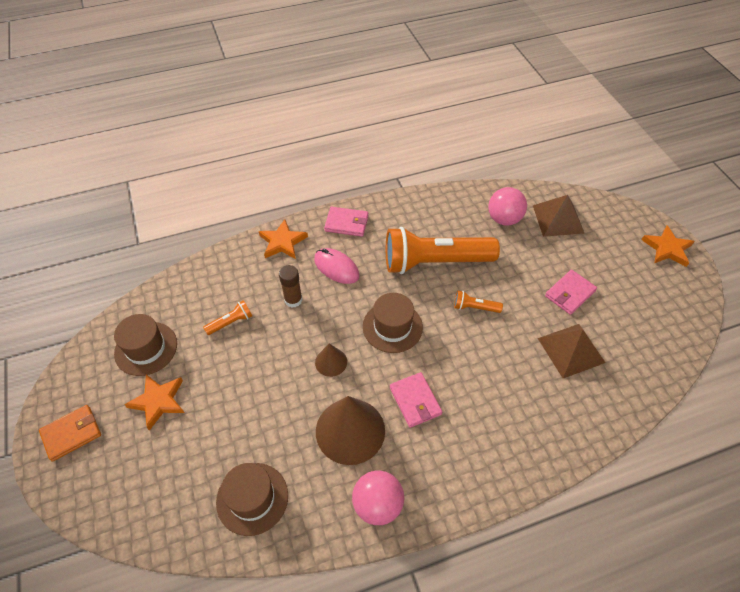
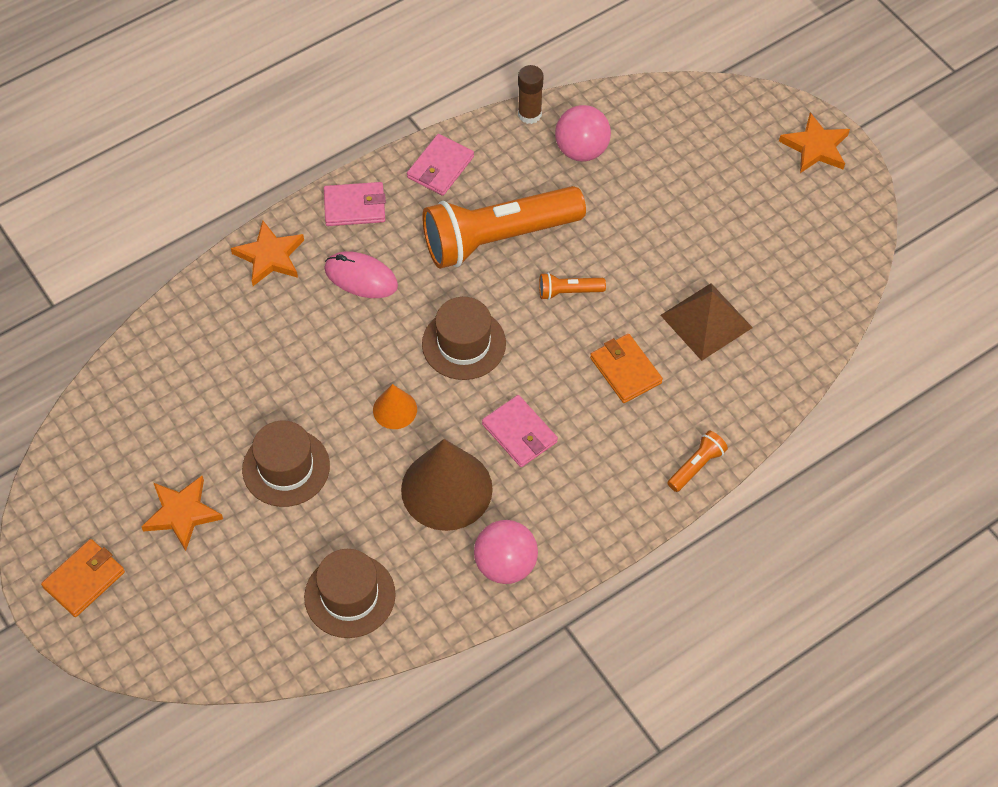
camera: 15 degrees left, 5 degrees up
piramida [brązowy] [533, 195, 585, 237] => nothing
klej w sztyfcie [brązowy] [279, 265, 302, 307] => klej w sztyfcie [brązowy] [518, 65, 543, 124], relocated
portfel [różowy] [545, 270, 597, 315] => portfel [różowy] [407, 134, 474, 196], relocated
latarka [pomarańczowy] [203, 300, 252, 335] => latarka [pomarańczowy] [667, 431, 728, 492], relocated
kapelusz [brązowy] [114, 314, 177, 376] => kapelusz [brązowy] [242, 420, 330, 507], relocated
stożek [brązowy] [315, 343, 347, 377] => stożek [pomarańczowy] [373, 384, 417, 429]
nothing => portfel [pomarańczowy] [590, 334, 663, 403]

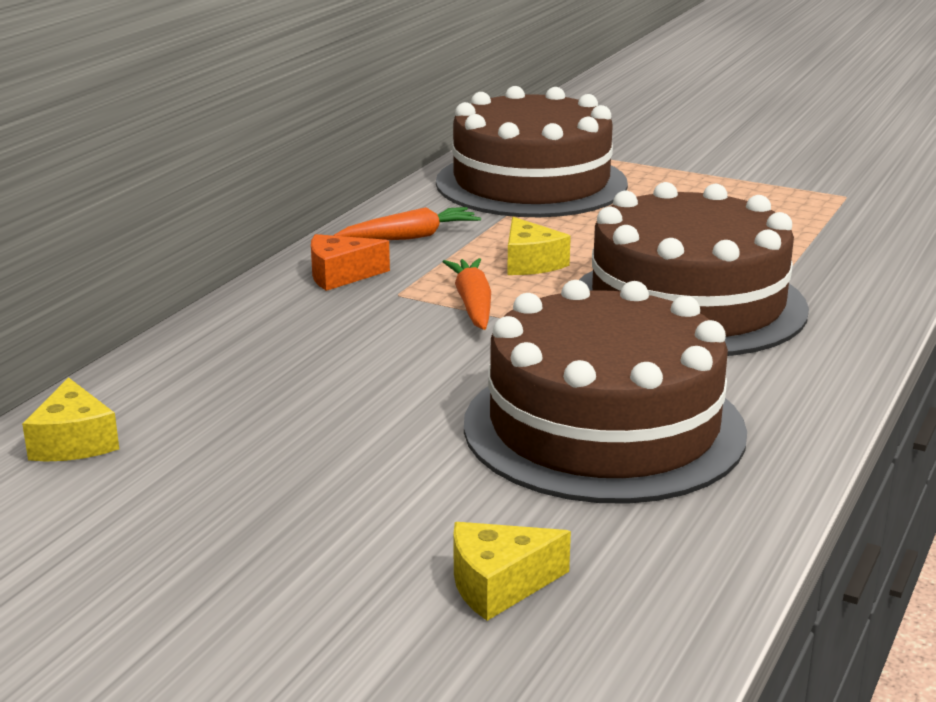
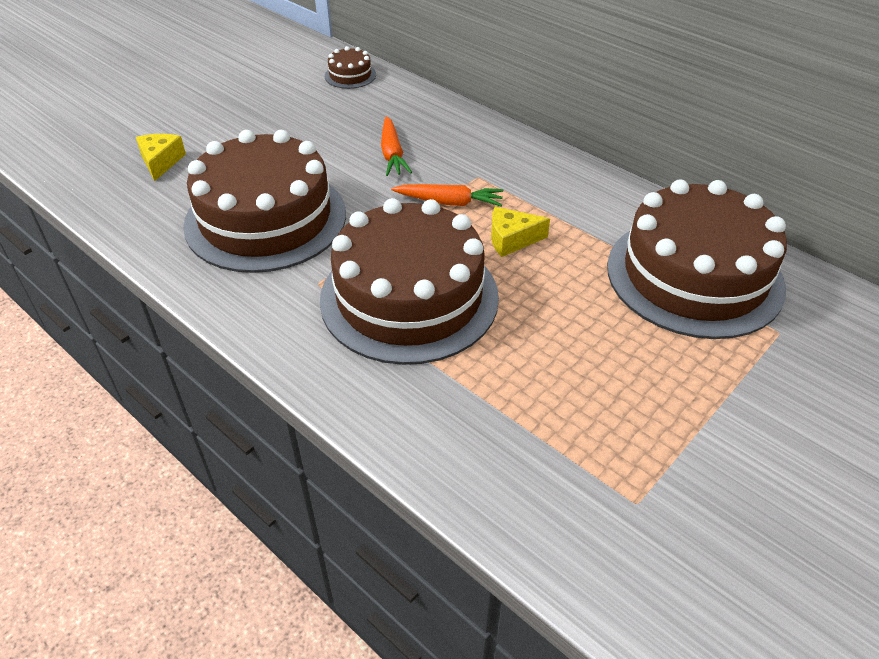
camera: 105 degrees right, 20 degrees up
marchewka [pomarańczowy] [333, 207, 481, 240] => marchewka [pomarańczowy] [381, 116, 412, 176], relocated
ser [pomarańczowy] [311, 234, 390, 291] => nothing
ser [żółty] [22, 377, 119, 461] => tort [brązowy] [325, 46, 376, 89]

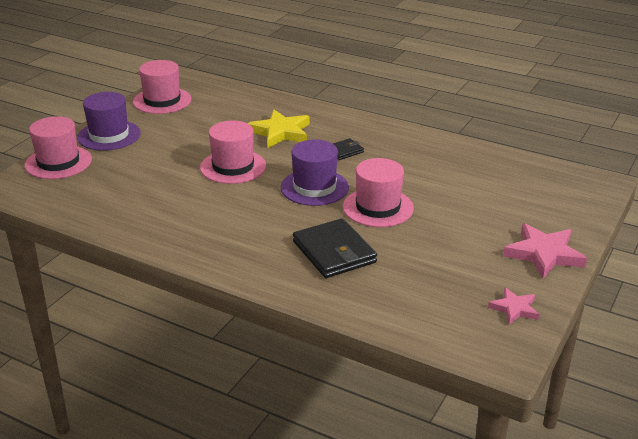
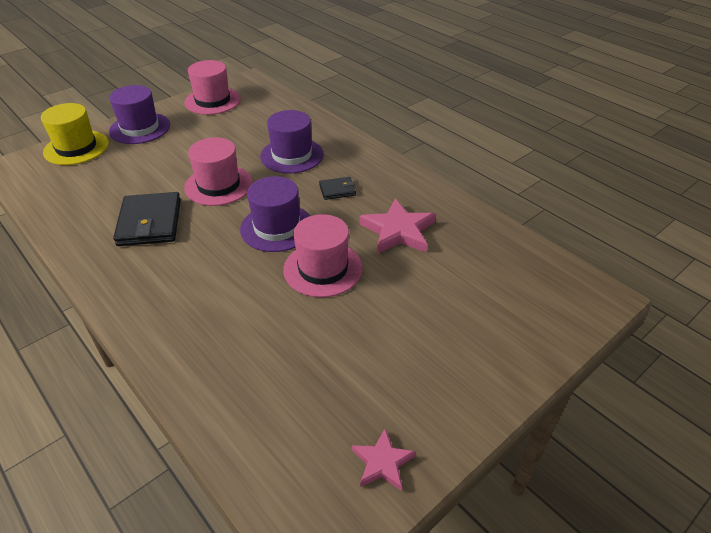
camera: 20 degrees right, 10 degrees up
gwiazda [żółty] [248, 110, 310, 148] => kapelusz [fioletowy] [260, 110, 324, 174]
kapelusz [różowy] [25, 116, 92, 179] => kapelusz [żółty] [41, 103, 109, 165]
portfel [czarny] [293, 218, 377, 278] => portfel [czarny] [113, 192, 181, 246], relocated
gwiazda [różowy] [503, 223, 587, 279] => gwiazda [różowy] [360, 198, 436, 254], relocated

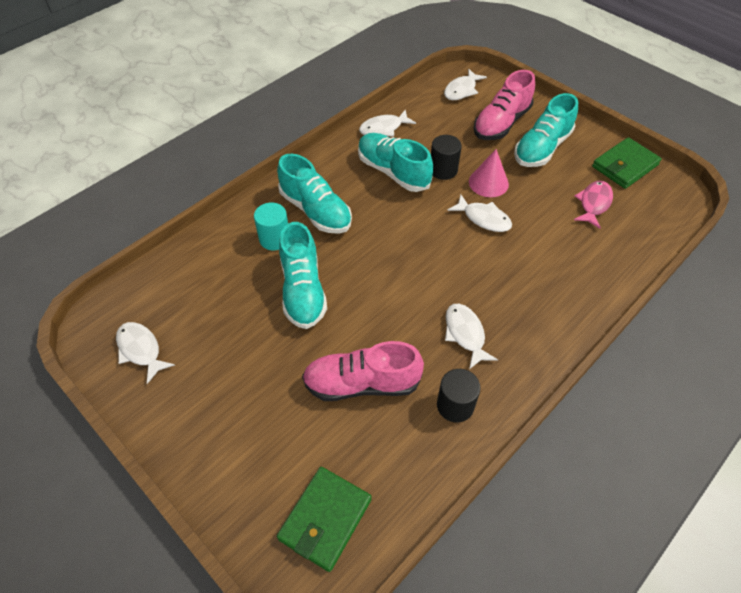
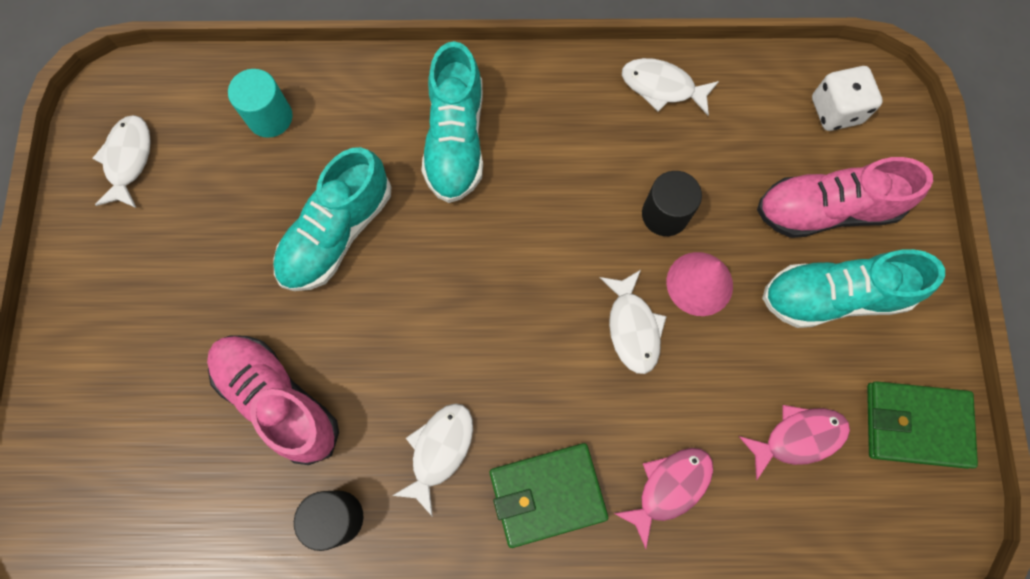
camera: 45 degrees right, 20 degrees up
ryba [biały] [444, 69, 487, 100] => kostka do gry [biały] [812, 66, 883, 131]
but [turkusowy] [358, 133, 433, 192] => nothing
walec [turkusowy] [254, 203, 288, 250] => walec [turkusowy] [228, 69, 293, 138], relocated
portfel [zielony] [277, 467, 372, 572] => portfel [zielony] [490, 443, 608, 548], relocated
nothing => ryba [różowy] [613, 448, 713, 549]

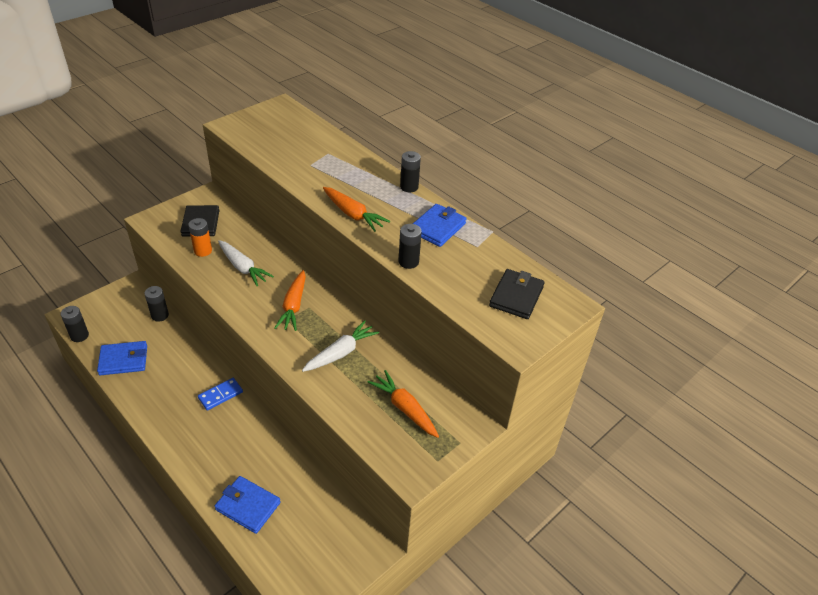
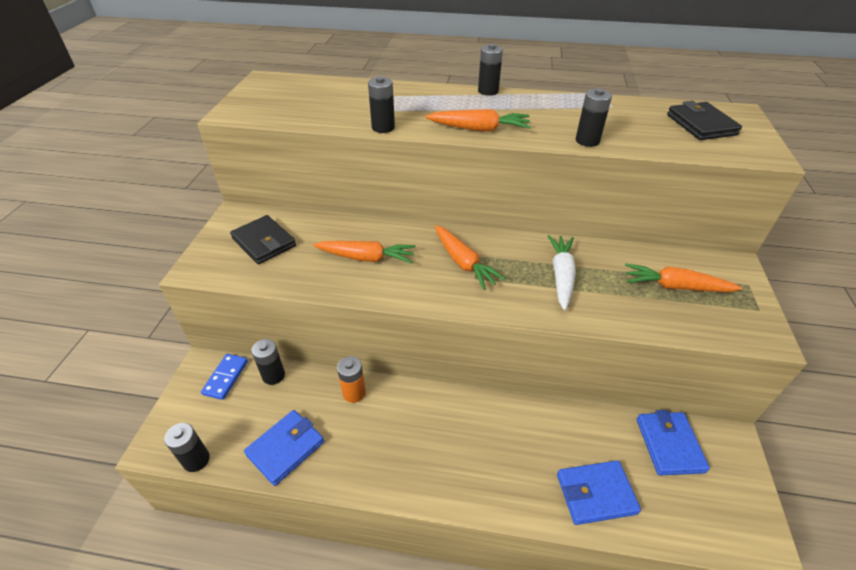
camera: 35 degrees left, 0 degrees up
portfel [niebieski] [413, 204, 466, 247] => portfel [niebieski] [637, 410, 710, 475], relocated
bateria [pomarańczowy] [188, 218, 212, 257] => bateria [pomarańczowy] [337, 356, 366, 403], relocated
marchewka [biały] [218, 240, 274, 286] => marchewka [pomarańczowy] [313, 241, 416, 264]
kostka domina [niebieski] [198, 378, 243, 410] => kostka domina [niebieski] [201, 354, 248, 400], relocated
nothing => bateria [czarny] [368, 76, 395, 133]

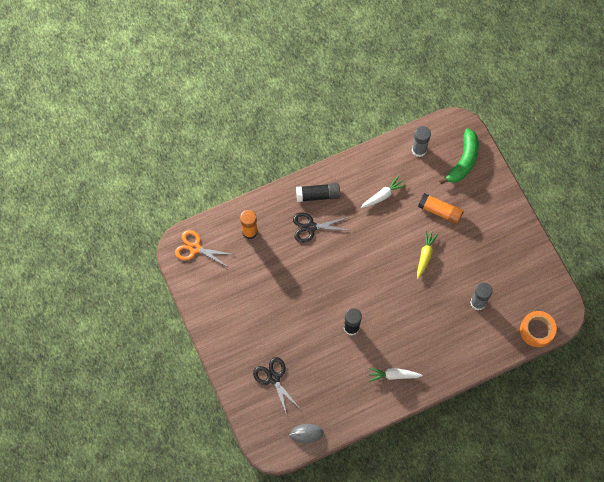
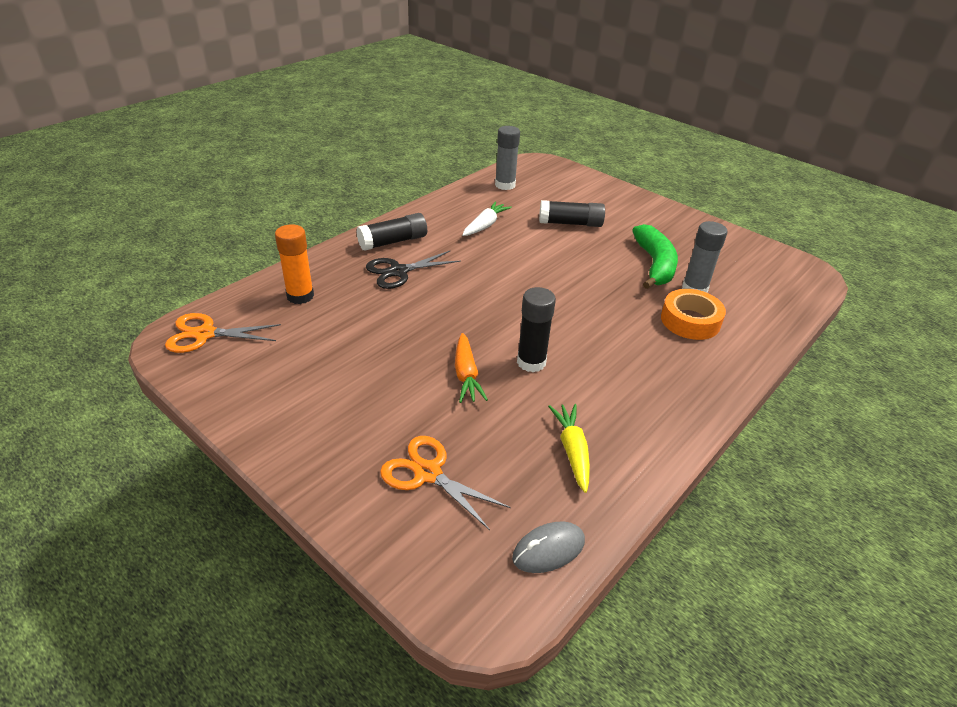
camera: 25 degrees left, 30 degrees down
banan [zielony] [439, 128, 479, 184] => banan [zielony] [632, 224, 678, 289], relocated
klej w sztyfcie [pomarańczowy] [418, 193, 464, 224] => klej w sztyfcie [czarny] [539, 200, 605, 227]
marchewka [żółty] [417, 230, 438, 279] => marchewka [żółty] [548, 404, 590, 493], relocated
taśma klejąca [pomarańczowy] [520, 311, 557, 347] => taśma klejąca [pomarańczowy] [661, 289, 726, 340], relocated
nożyczki [czarny] [253, 357, 299, 415] => nożyczki [pomarańczowy] [380, 436, 510, 530]
marchewka [biały] [369, 368, 423, 382] => nothing
nothing => marchewka [pomarańczowy] [455, 333, 488, 403]

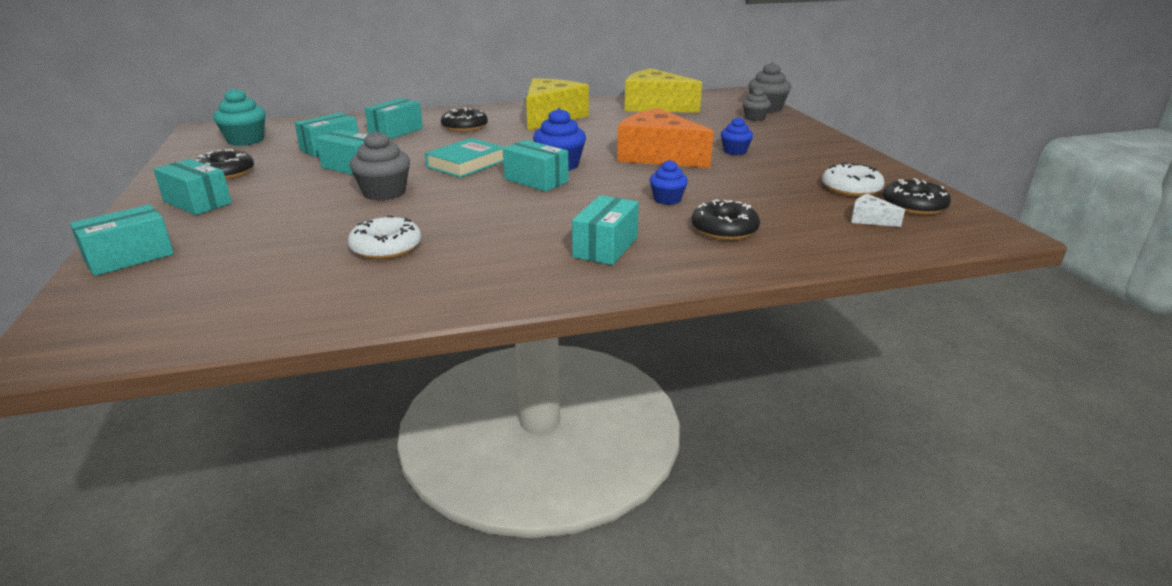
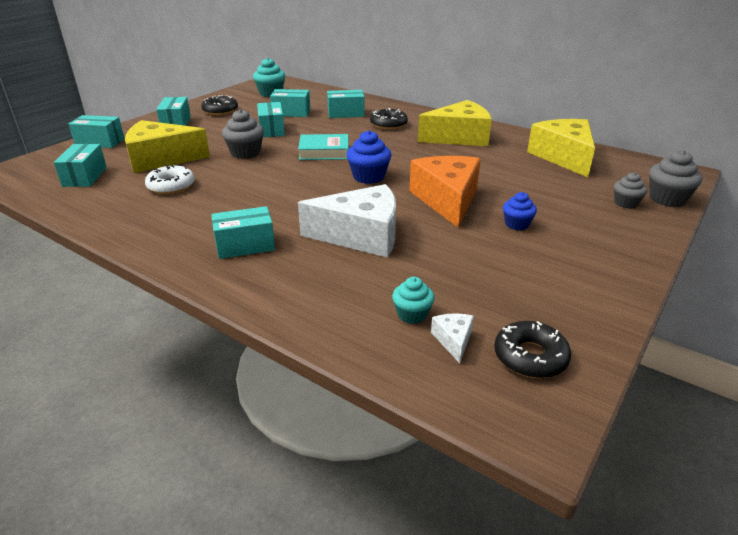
camera: 50 degrees right, 5 degrees up
pudełko [turkusowy] [503, 140, 569, 192] => pudełko [turkusowy] [54, 144, 107, 187], relocated
muffinka [niebieski] [650, 160, 688, 205] => ser [biały] [298, 184, 396, 258]
donut [biały] [822, 162, 885, 197] => nothing
donut [czarny] [692, 199, 760, 240] => nothing
nothing => ser [żółty] [125, 120, 210, 173]
nothing => muffinka [turkusowy] [392, 277, 435, 324]

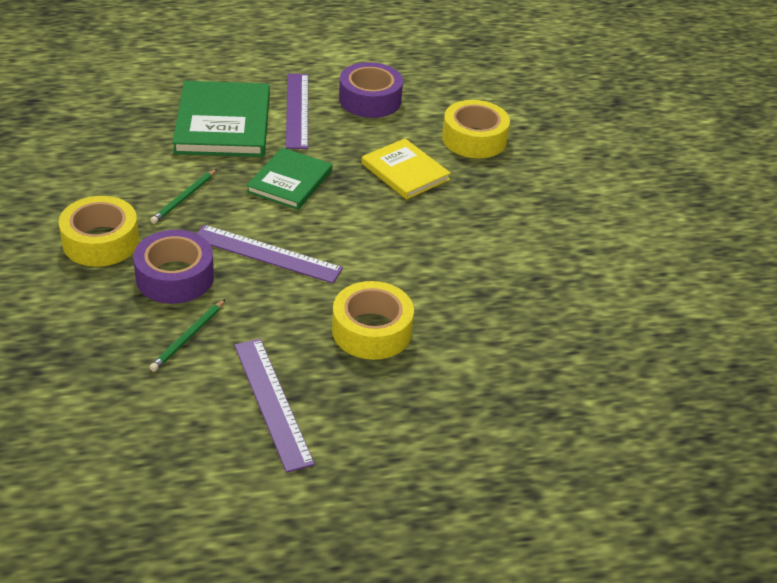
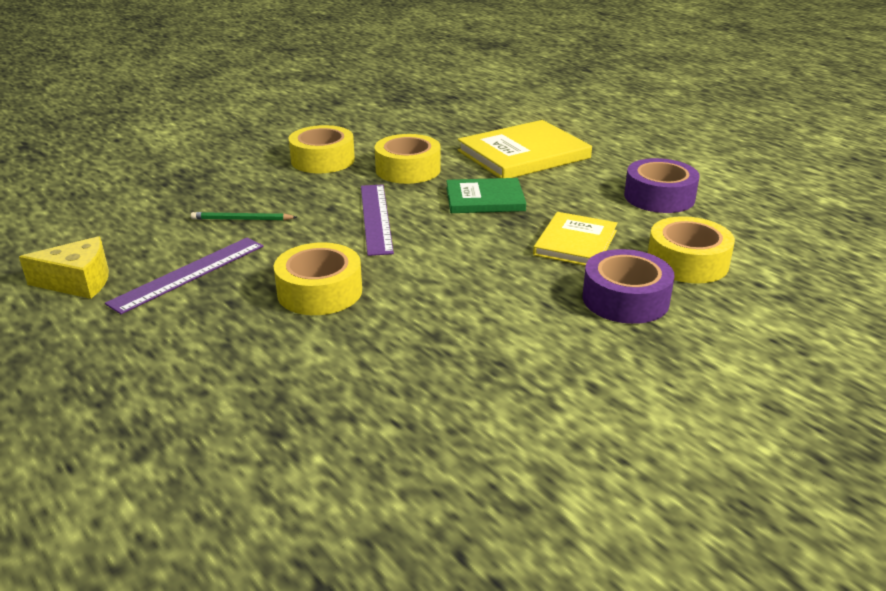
camera: 65 degrees right, 10 degrees down
linijka [fioletowy] [286, 74, 308, 149] => nothing
książka [zielony] [172, 81, 270, 157] => książka [żółty] [458, 120, 592, 178]
ołówek [zielony] [150, 169, 217, 224] => taśma klejąca [żółty] [375, 134, 441, 184]
taśma klejąca [fioletowy] [133, 230, 214, 304] => taśma klejąca [fioletowy] [582, 249, 675, 324], relocated
nothing => ser [żółty] [19, 236, 109, 299]

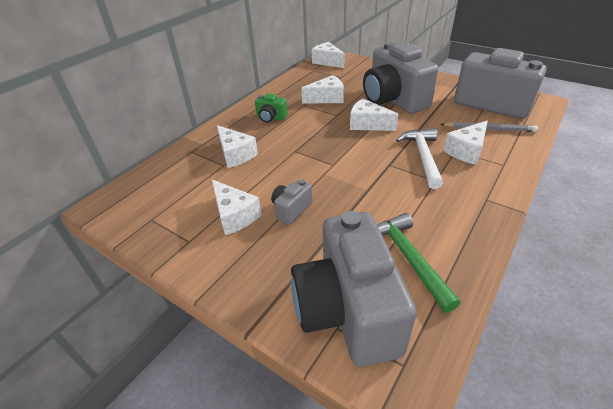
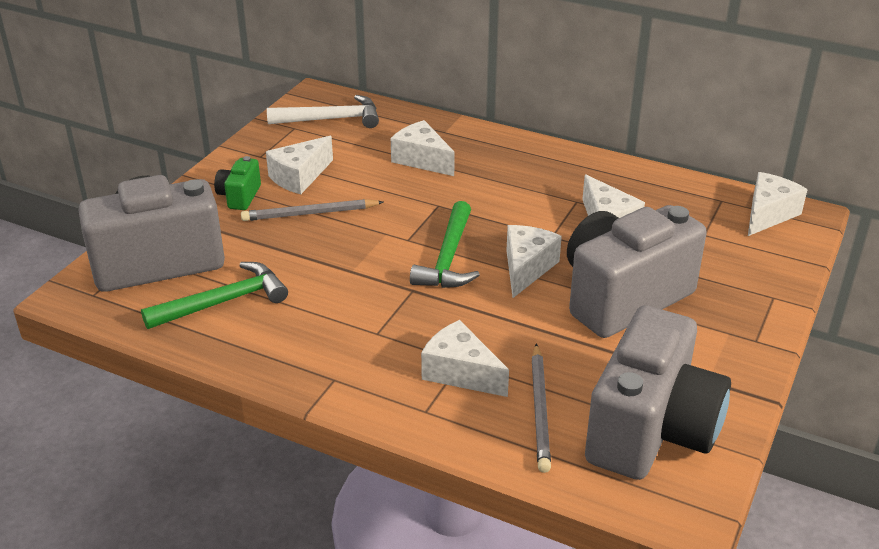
camera: 80 degrees right, 5 degrees down
aparat fotograficzny [zielony] [255, 93, 288, 123] => aparat fotograficzny [zielony] [214, 156, 261, 210], relocated
ser [biały] [217, 125, 258, 168] => ser [biały] [391, 120, 455, 176], 90 degrees clockwise
młotek [biały] [396, 128, 443, 189] => młotek [biały] [267, 95, 379, 128], relocated
aparat fotograficzny [szary] [271, 179, 312, 225] => ołówek [szary] [241, 199, 384, 221]
nothing => młotek [zielony] [410, 201, 480, 288]

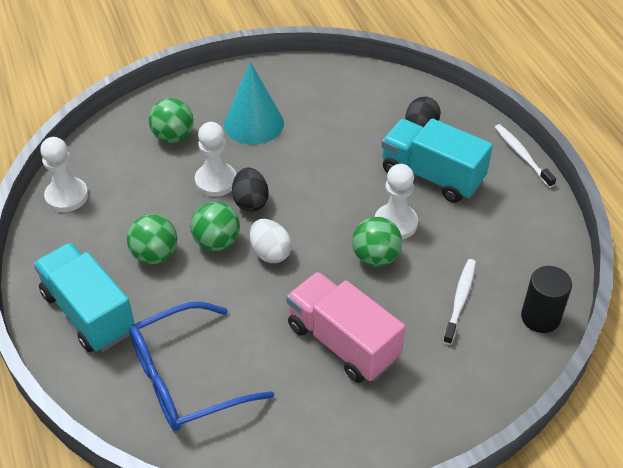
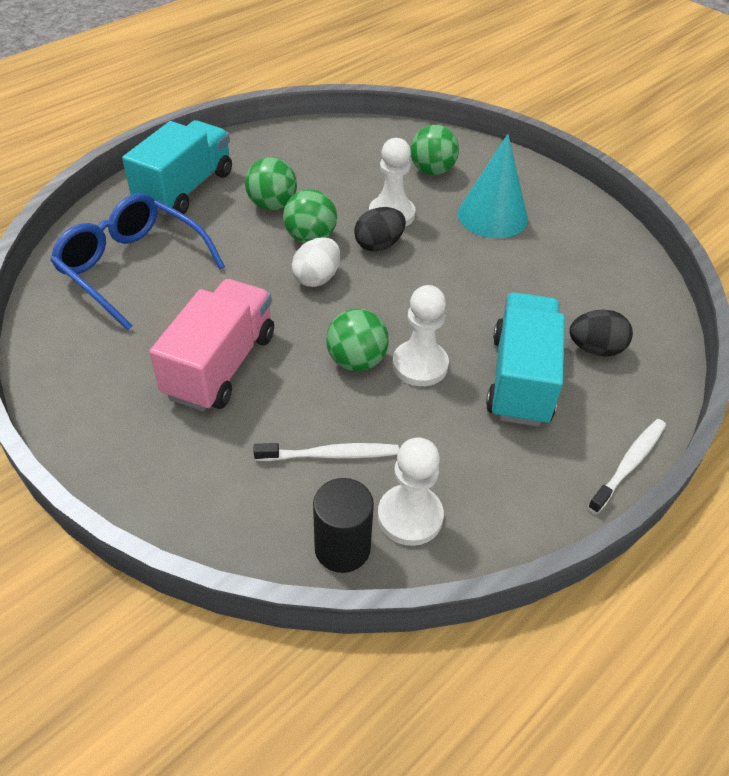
camera: 65 degrees right, 0 degrees up
pionek [biały] [40, 137, 88, 212] => pionek [biały] [378, 437, 444, 546], relocated

